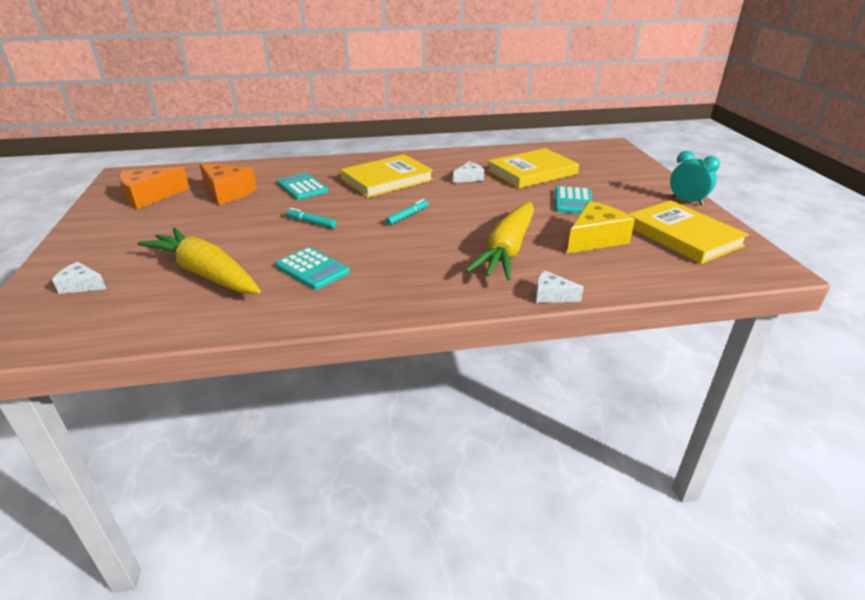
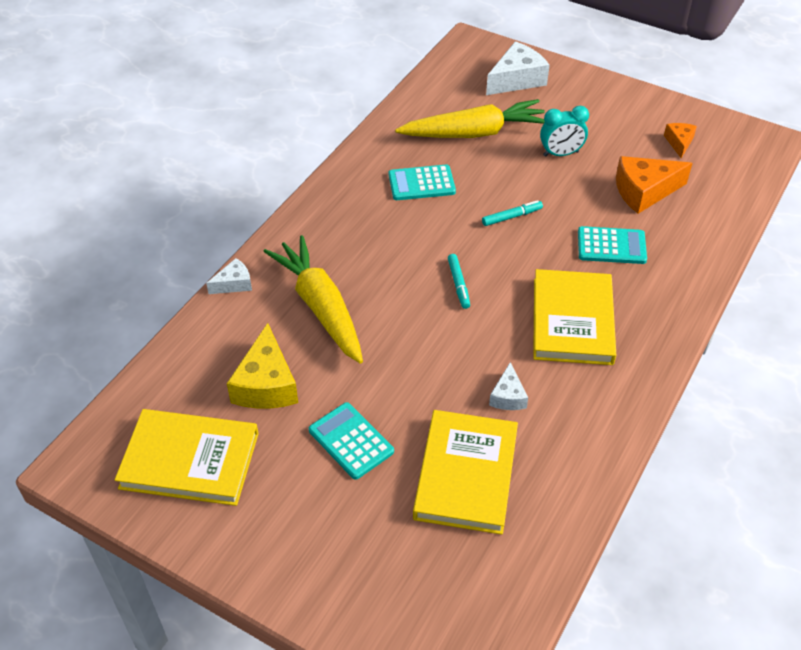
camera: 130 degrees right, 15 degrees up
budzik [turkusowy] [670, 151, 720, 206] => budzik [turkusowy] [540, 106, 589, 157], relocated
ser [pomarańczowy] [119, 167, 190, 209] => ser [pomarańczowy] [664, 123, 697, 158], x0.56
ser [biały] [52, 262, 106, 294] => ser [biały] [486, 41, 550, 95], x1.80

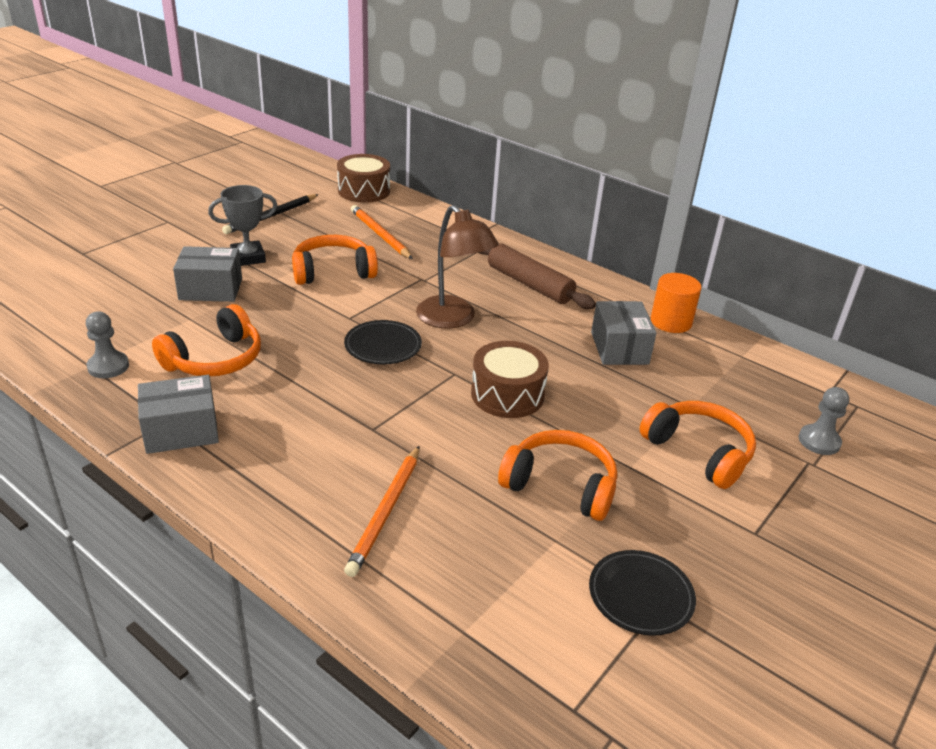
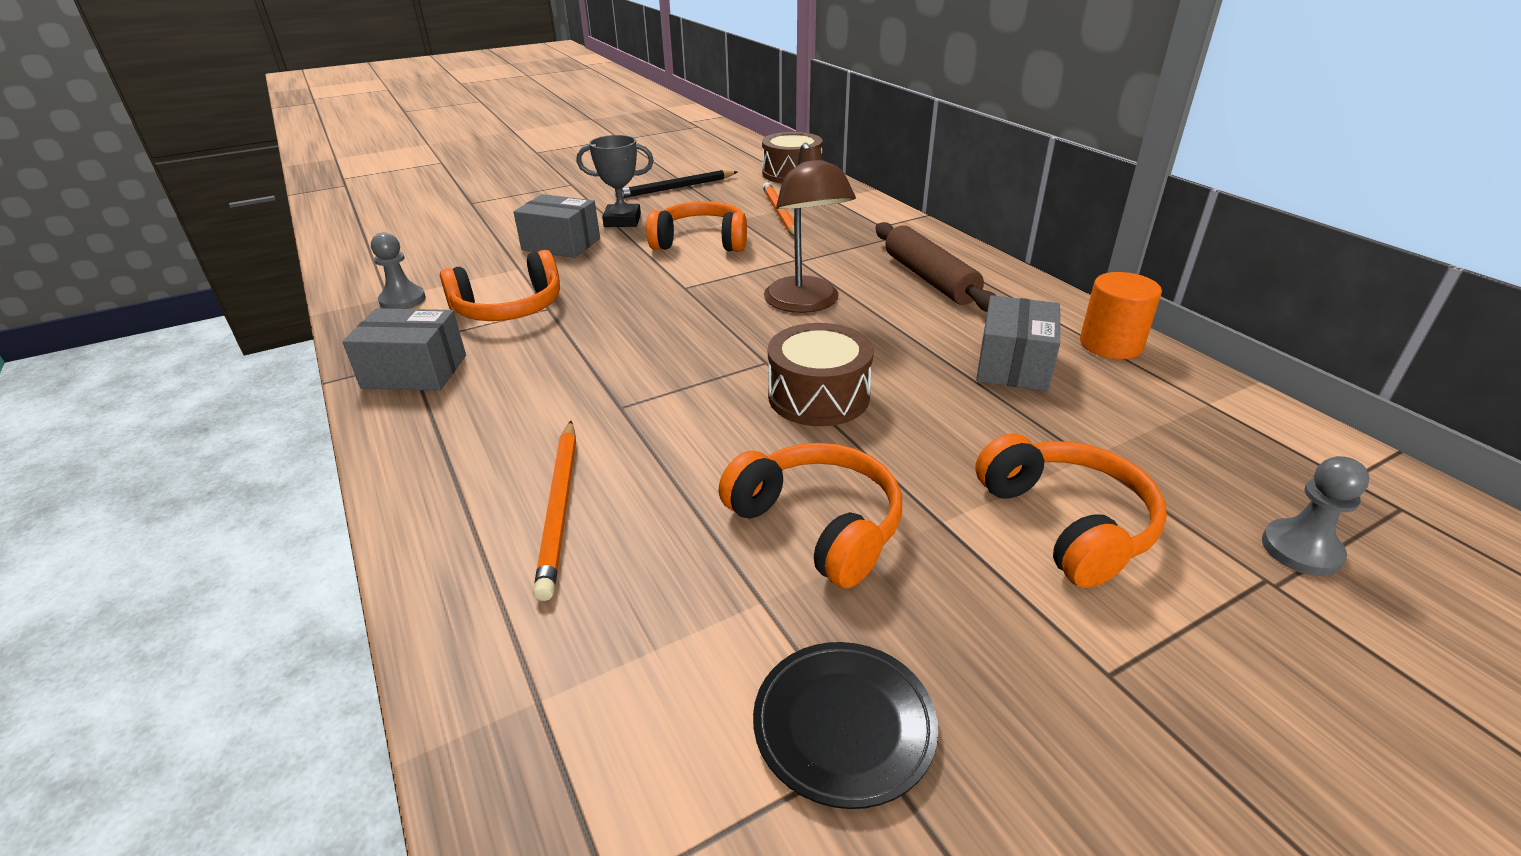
camera: 25 degrees right, 0 degrees up
talerz [czarny] [344, 320, 422, 365] => nothing
ołówek [pomarańczowy] [344, 446, 420, 577] => ołówek [pomarańczowy] [533, 421, 576, 601], 45 degrees counterclockwise

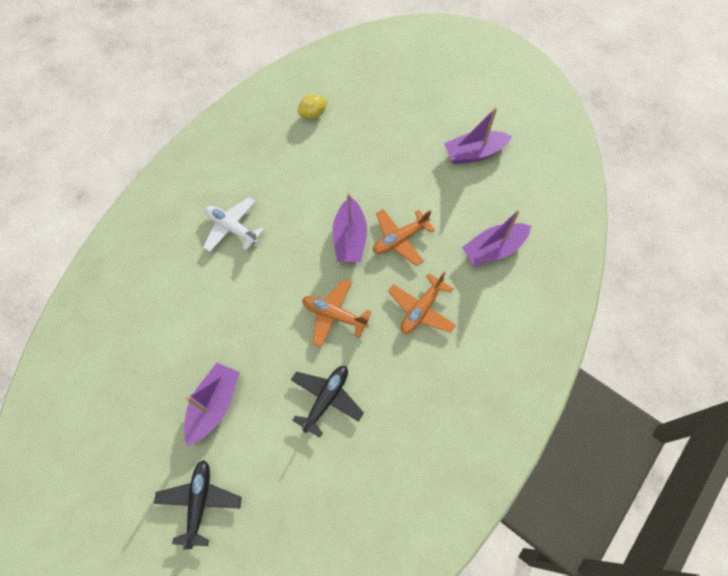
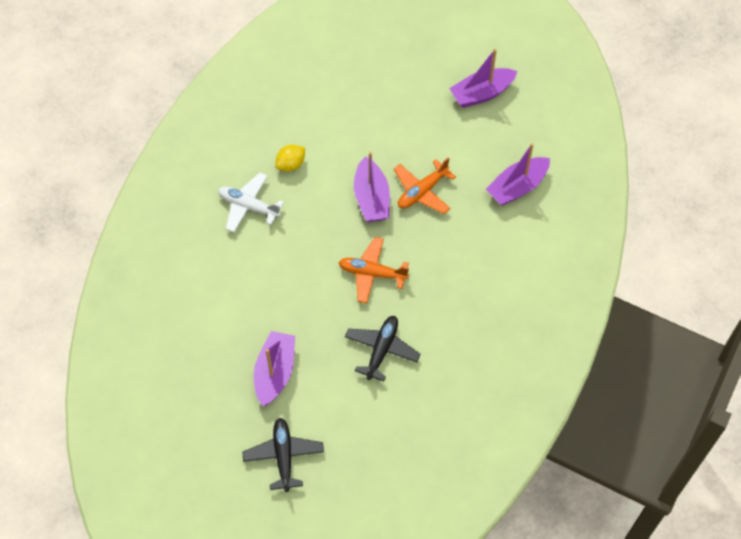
camera: 10 degrees left, 5 degrees down
cytryna [żółty] [298, 94, 327, 119] => cytryna [żółty] [275, 145, 305, 172], relocated
samolot [pomarańczowy] [388, 272, 456, 334] => nothing

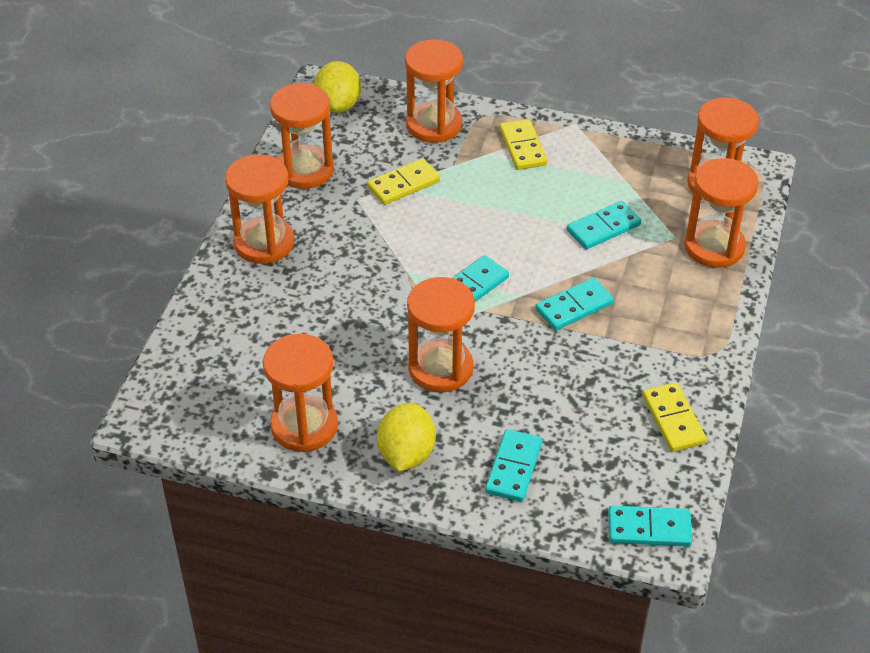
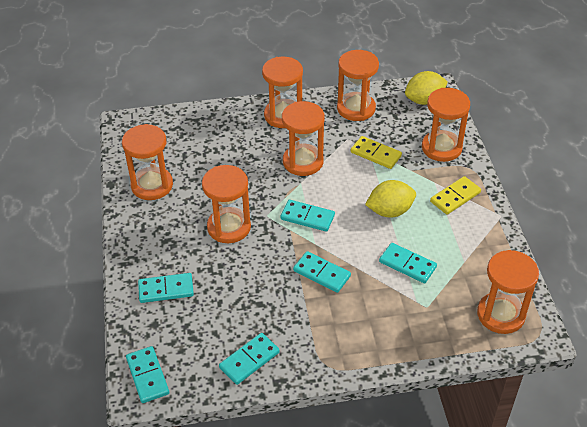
camera: 65 degrees right, 0 degrees up
klepsydra [pomarańczowy] [684, 158, 759, 268] => klepsydra [pomarańczowy] [282, 101, 325, 176], relocated
kostka domina [żółty] [642, 383, 707, 452] => kostka domina [turkusowy] [219, 333, 280, 385]
cytryna [żółty] [377, 403, 436, 471] => cytryna [żółty] [365, 180, 416, 218], relocated

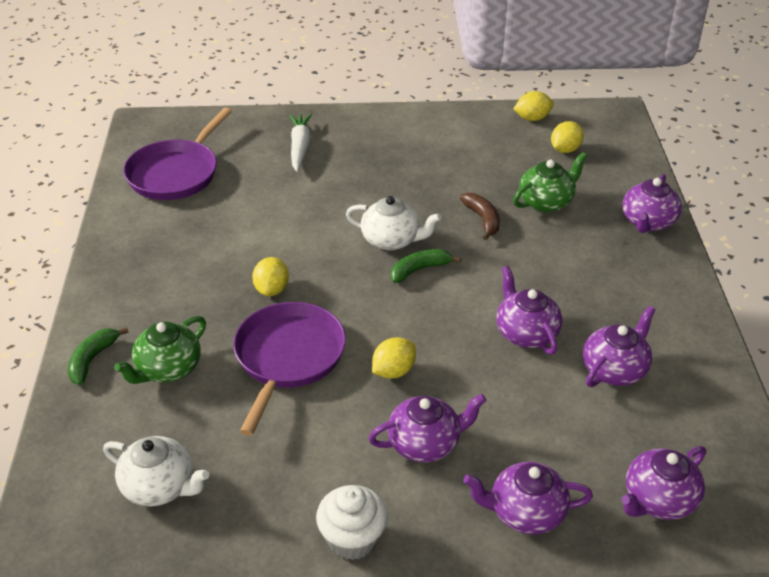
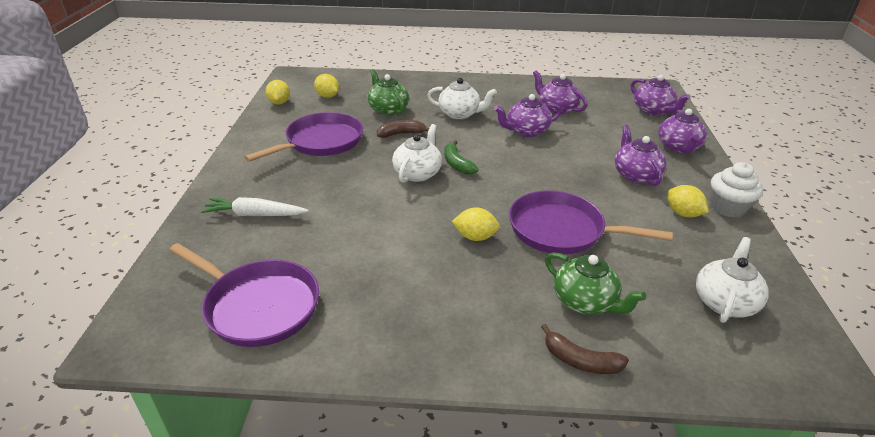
camera: 85 degrees left, 5 degrees down
imbryk [fioletowy] [622, 174, 682, 233] => nothing
banan [zielony] [68, 327, 129, 385] => banan [brązowy] [541, 324, 629, 374]
cytryna [żółty] [372, 337, 416, 379] => cytryna [żółty] [667, 185, 709, 218], relocated
nothing => imbryk [biały] [427, 78, 497, 119]
nothing => patelnia [fioletowy] [244, 112, 363, 162]

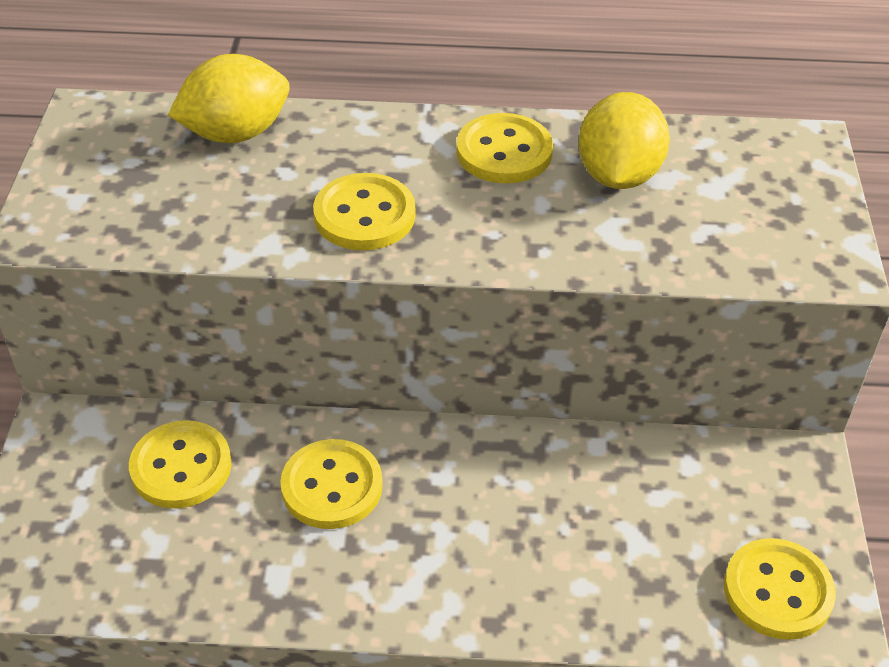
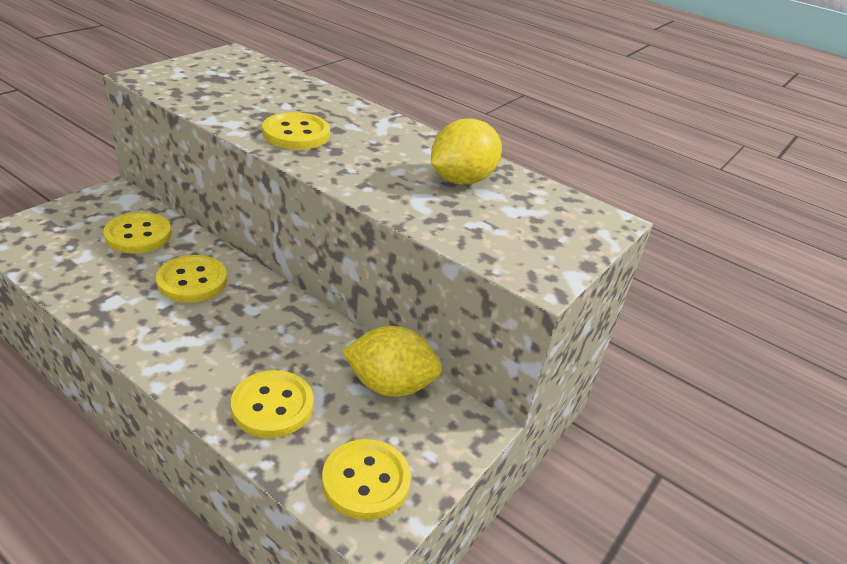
camera: 30 degrees right, 10 degrees down
cytryna [żółty] [168, 54, 290, 143] => cytryna [żółty] [343, 326, 442, 397], relocated
guzik [żółty] [456, 113, 553, 184] => guzik [żółty] [231, 370, 314, 438], relocated

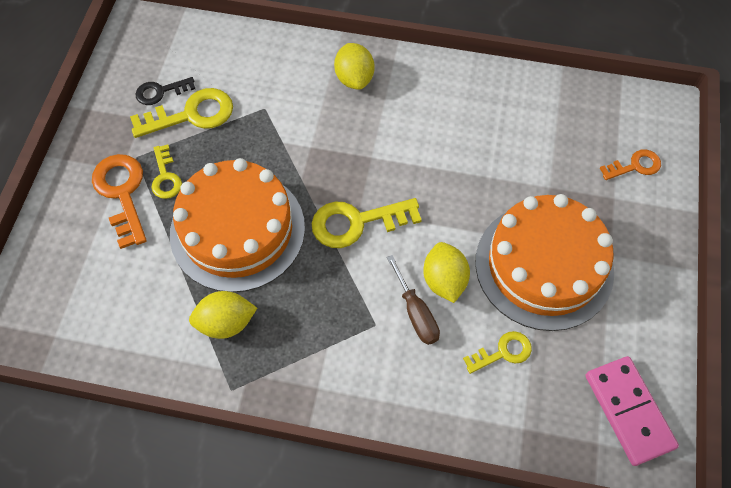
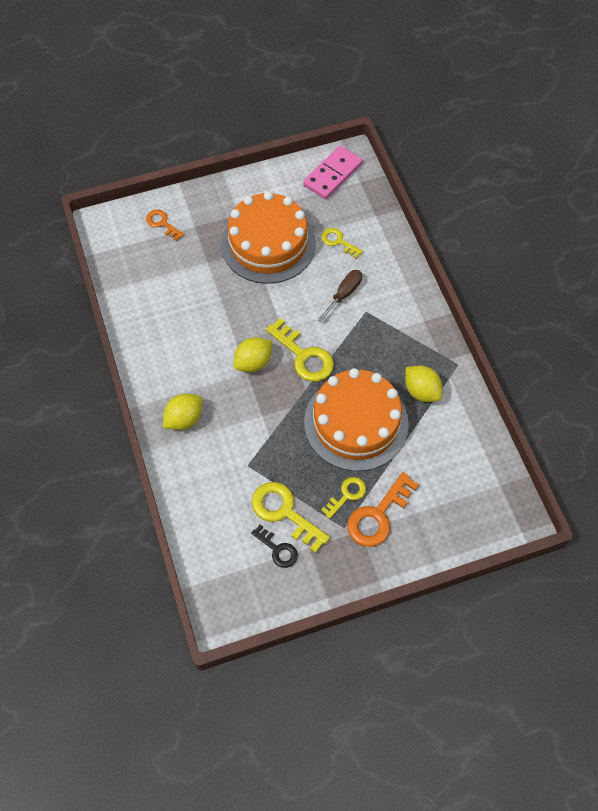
camera: 120 degrees left, 0 degrees up
cytryna [żółty] [423, 242, 470, 303] => cytryna [żółty] [233, 337, 272, 372], relocated

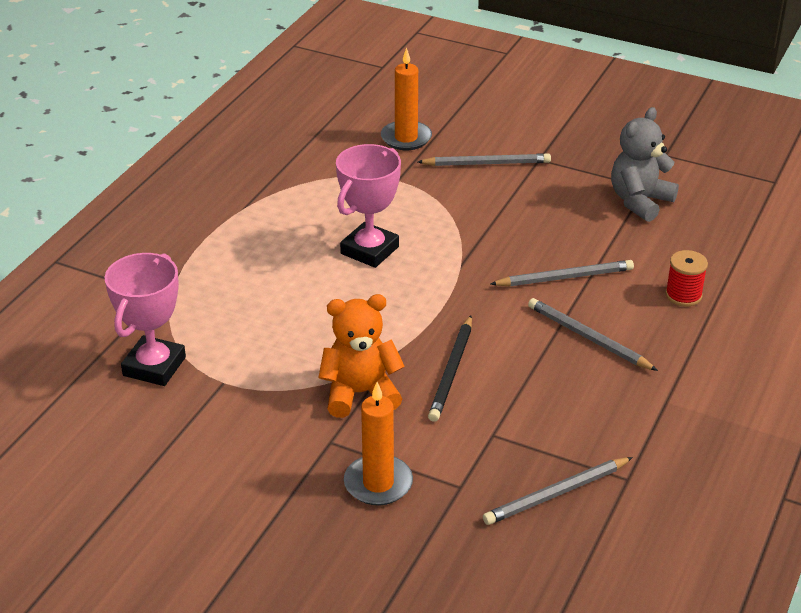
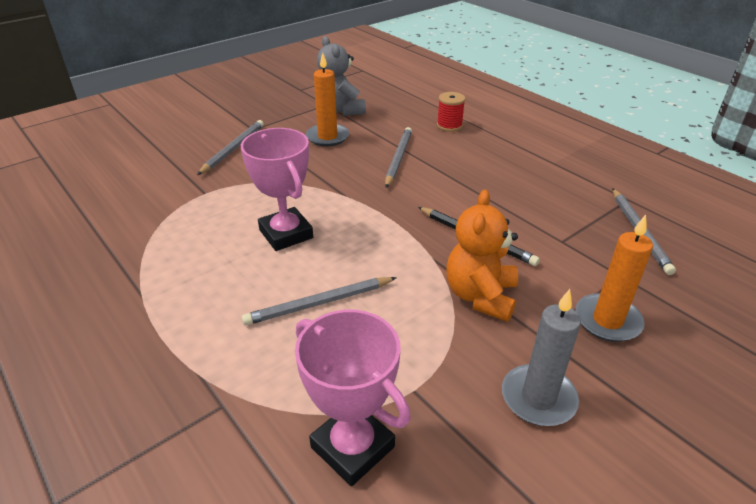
camera: 65 degrees left, 0 degrees up
świeca [pomarańczowy] [381, 48, 432, 150] => świeca [pomarańczowy] [306, 52, 349, 146], relocated
ołówek [szary] [528, 298, 658, 371] => ołówek [szary] [242, 277, 397, 325], relocated
nothing => świeca [szary] [502, 289, 581, 426]

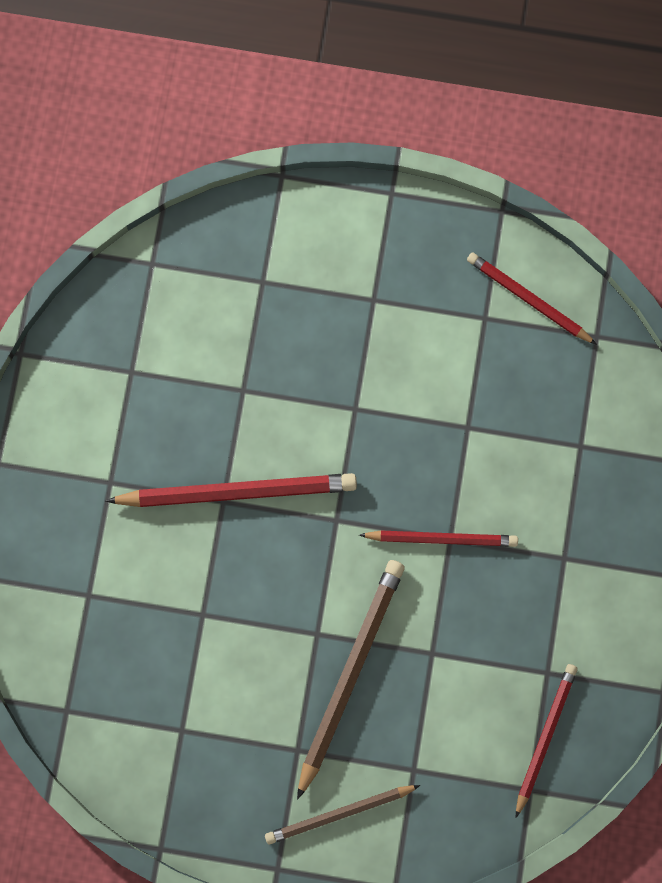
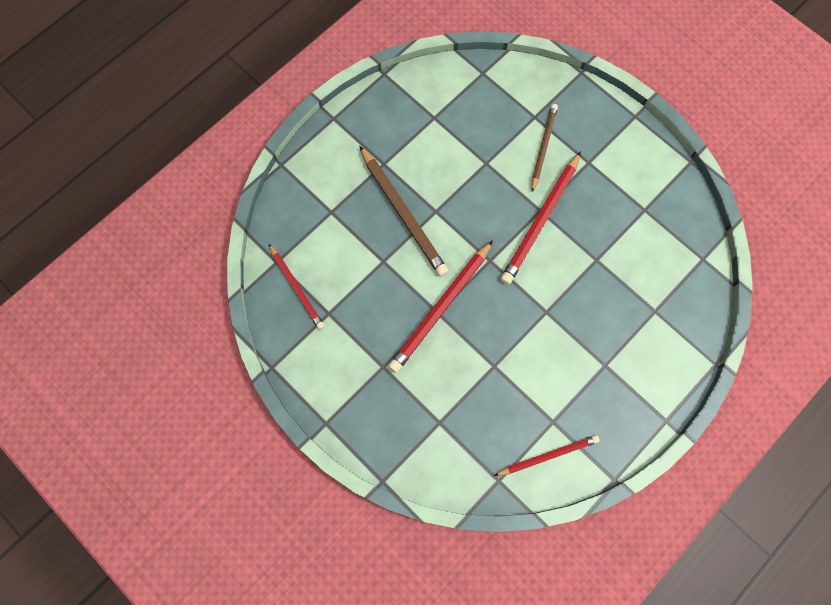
camera: 125 degrees right, 5 degrees down
ołówek [czerwony] [359, 530, 518, 547] => ołówek [czerwony] [388, 240, 493, 373], x1.59
ołówek [brązowy] [265, 785, 420, 844] => ołówek [brązowy] [532, 104, 558, 192], relocated

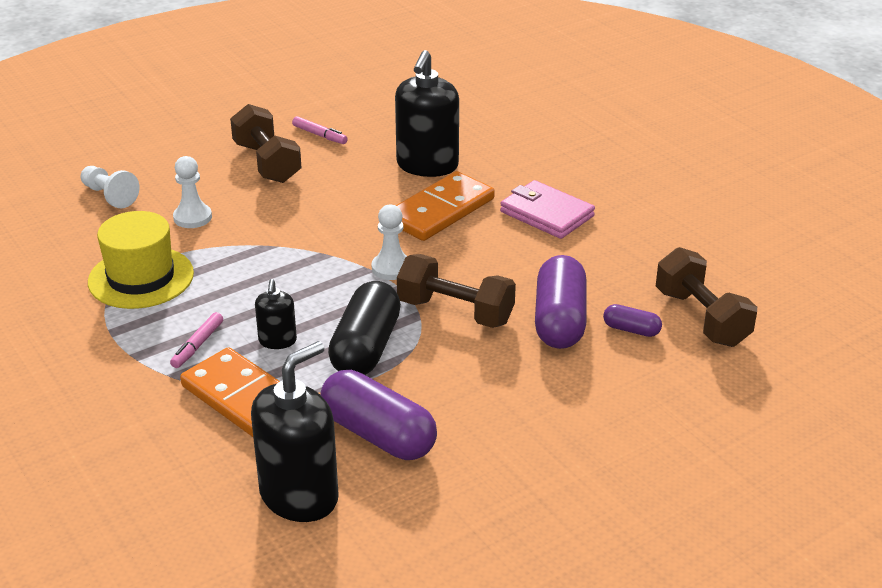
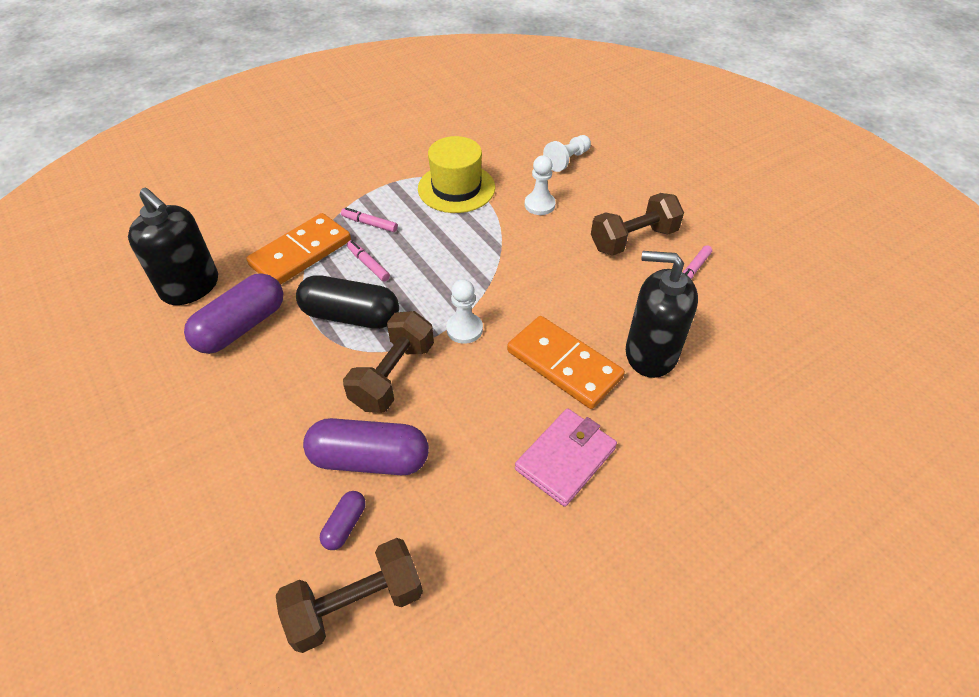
camera: 90 degrees right, 15 degrees up
dozownik mydła [czarny] [255, 279, 297, 349] => flamaster [różowy] [347, 240, 390, 281]

